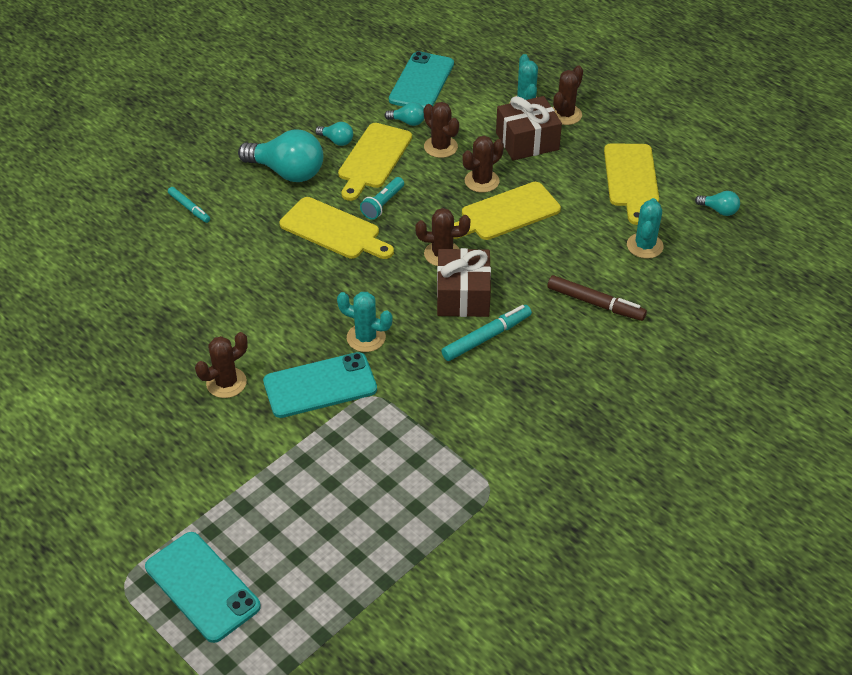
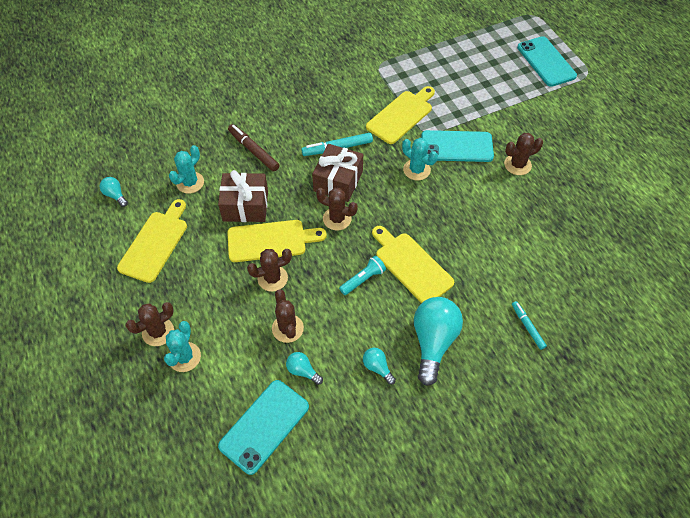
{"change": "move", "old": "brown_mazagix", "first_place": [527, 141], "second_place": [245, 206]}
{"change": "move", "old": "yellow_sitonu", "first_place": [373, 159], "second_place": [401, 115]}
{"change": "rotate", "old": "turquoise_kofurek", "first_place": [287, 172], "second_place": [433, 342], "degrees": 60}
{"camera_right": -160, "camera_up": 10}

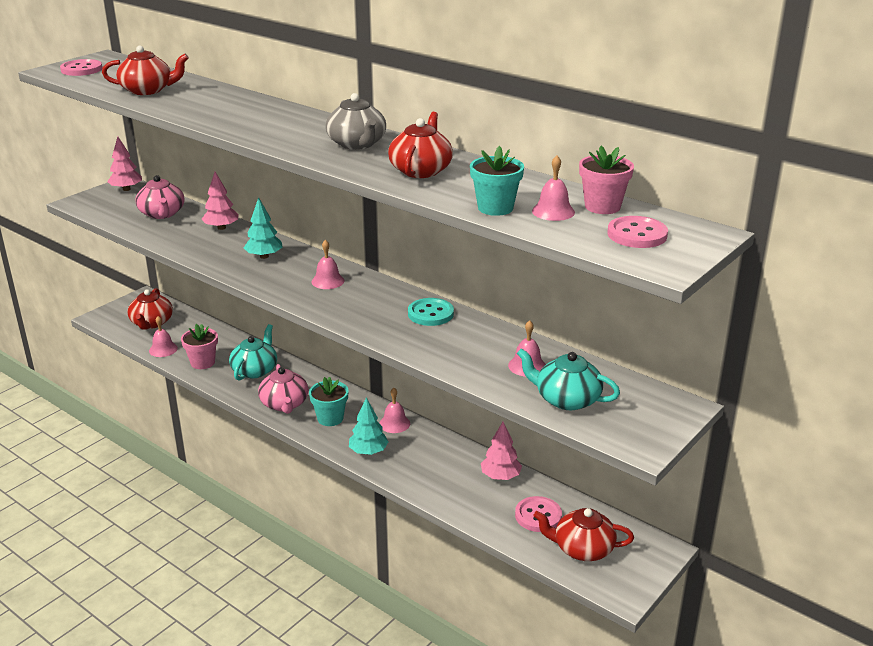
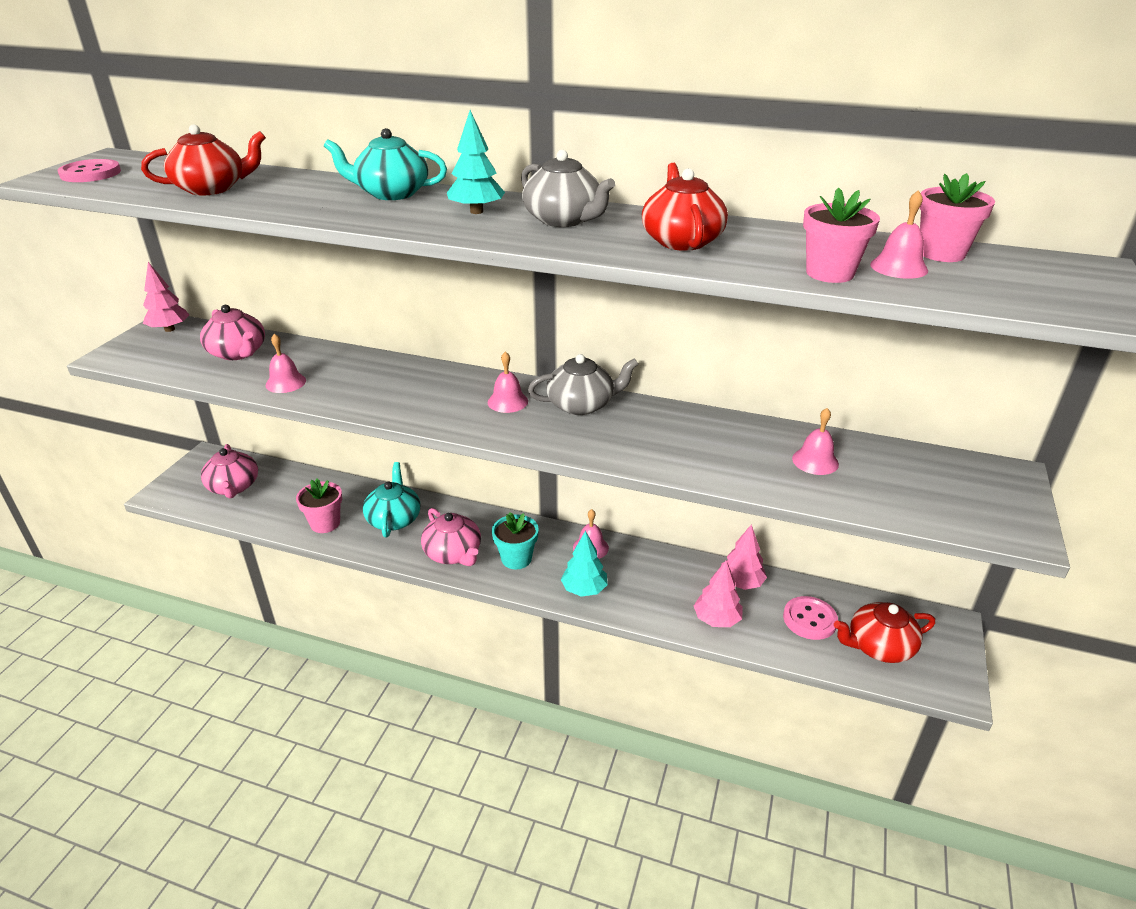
{"change": "recolor", "old": "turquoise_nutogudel", "new": "pink_nutogudel", "first_place": [495, 208], "second_place": [829, 273]}
{"change": "move", "old": "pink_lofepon", "first_place": [221, 228], "second_place": [716, 619]}
{"change": "move", "old": "turquoise_lofepon", "first_place": [264, 256], "second_place": [476, 211]}
{"change": "delete", "old": "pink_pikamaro", "first_place": [637, 234]}
{"change": "recolor", "old": "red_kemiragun", "new": "pink_kemiragun", "first_place": [151, 323], "second_place": [233, 487]}
{"change": "delete", "old": "turquoise_pikamaro", "first_place": [430, 314]}
{"change": "move", "old": "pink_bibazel", "first_place": [163, 349], "second_place": [285, 382]}
{"change": "move", "old": "turquoise_kemiragun", "first_place": [566, 399], "second_place": [391, 193]}
{"change": "insert", "new": "grey_kemiragun", "second_place": [582, 405]}
{"camera_right": -20, "camera_up": 5}

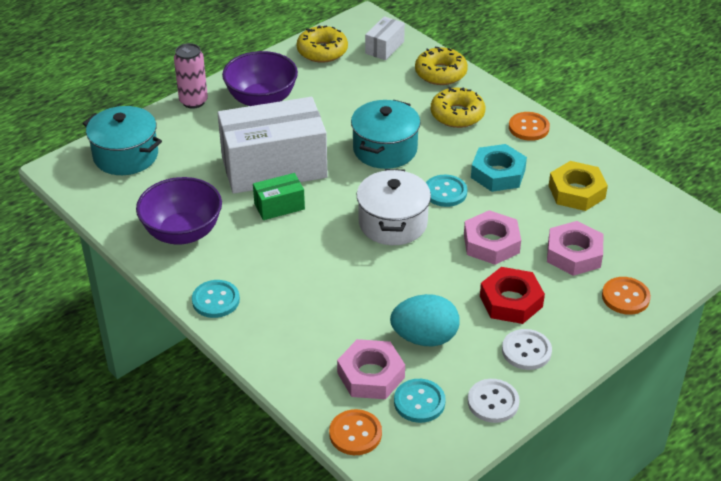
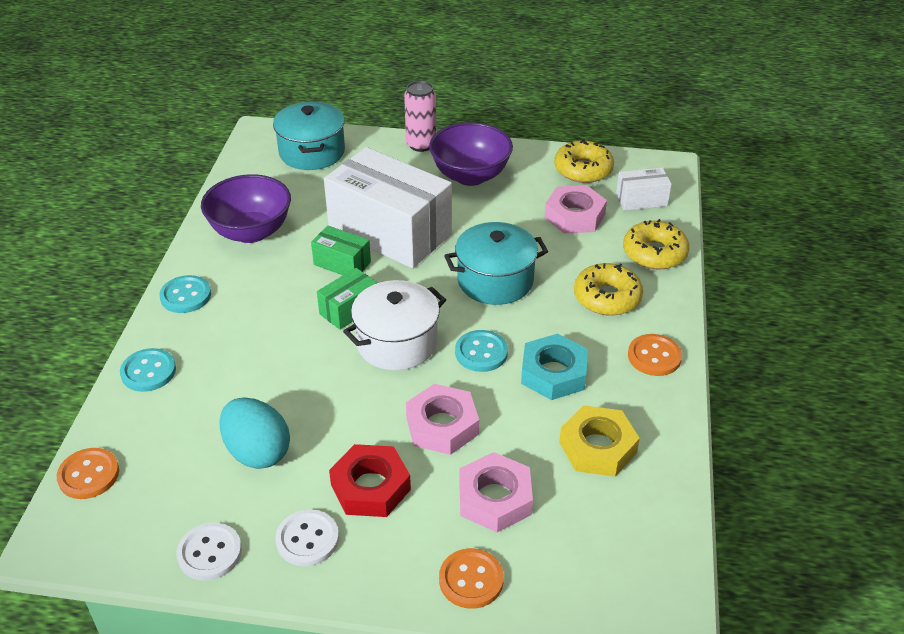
{"change": "move", "old": "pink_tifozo", "first_place": [370, 375], "second_place": [574, 216]}
{"change": "move", "old": "turquoise_pikamaro", "first_place": [419, 402], "second_place": [148, 371]}
{"change": "insert", "new": "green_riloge", "second_place": [349, 309]}
{"camera_right": 50, "camera_up": 0}

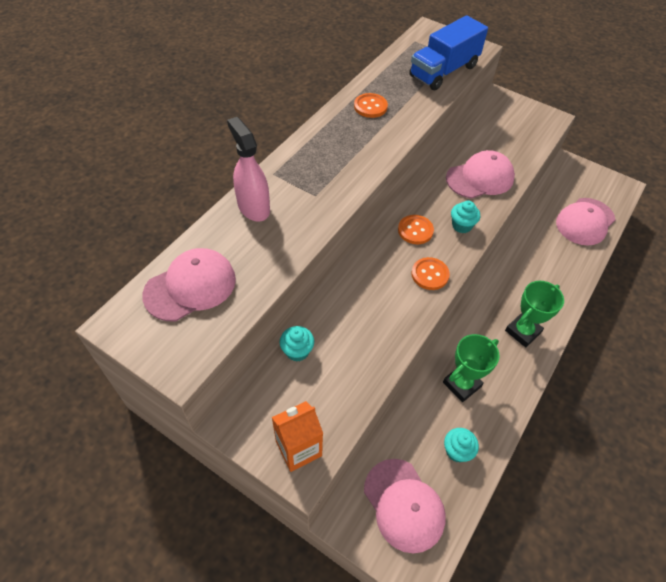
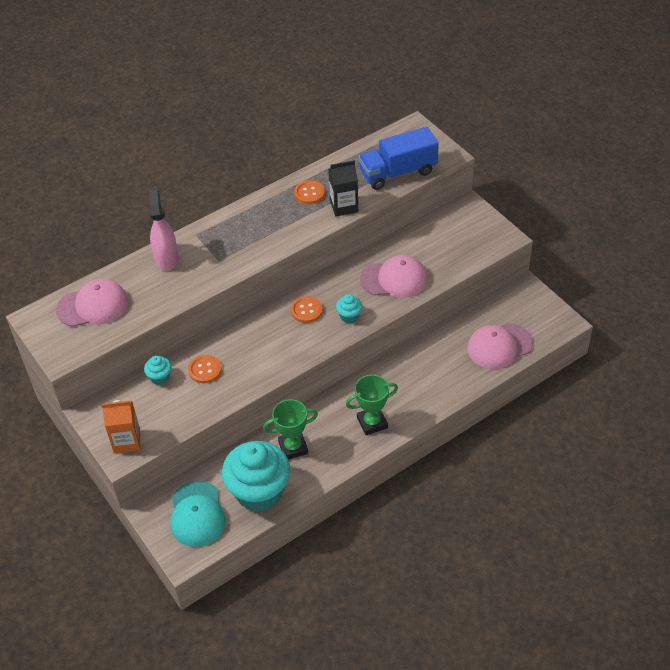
{"change": "move", "old": "orange_pikamaro", "first_place": [430, 274], "second_place": [205, 370]}
{"change": "resize", "old": "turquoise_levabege", "first_place": [457, 451], "second_place": [259, 492], "factor": 2.38}
{"change": "recolor", "old": "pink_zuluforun", "new": "turquoise_zuluforun", "first_place": [404, 505], "second_place": [197, 514]}
{"change": "insert", "new": "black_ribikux", "second_place": [344, 206]}
{"camera_right": 25, "camera_up": -5}

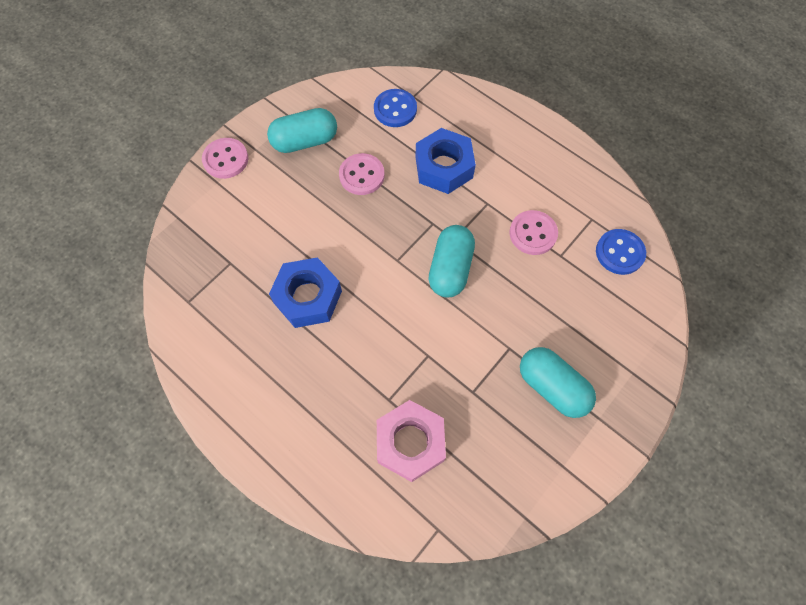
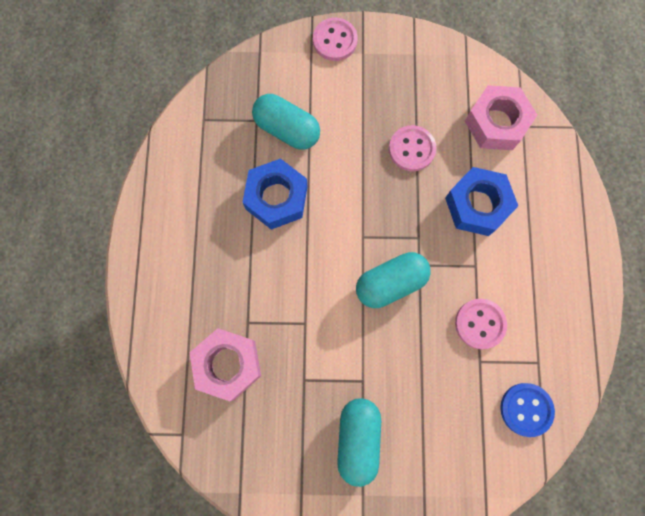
{"change": "replace", "old": "blue_pikamaro", "new": "pink_tifozo", "first_place": [395, 109], "second_place": [496, 123]}
{"change": "move", "old": "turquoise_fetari", "first_place": [305, 141], "second_place": [287, 129]}
{"camera_right": 50, "camera_up": 10}

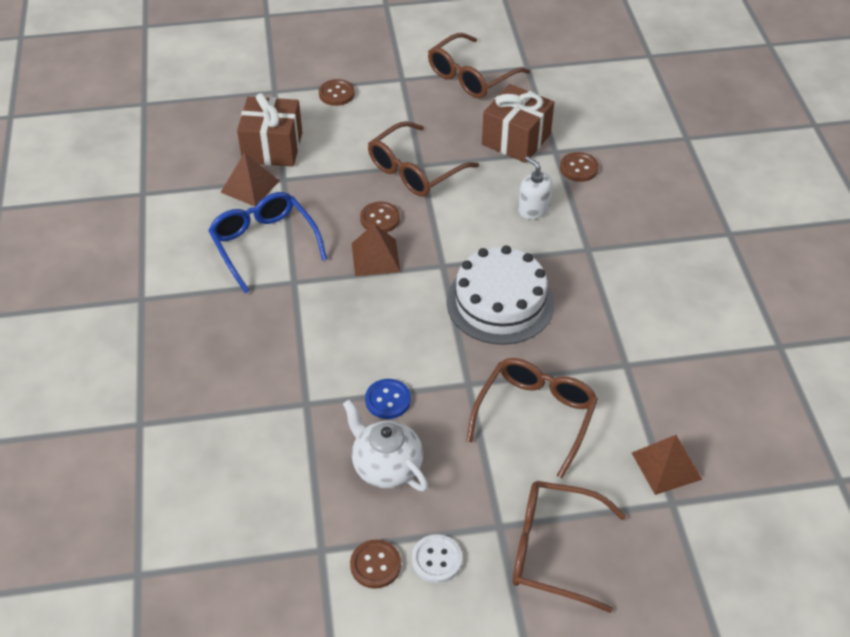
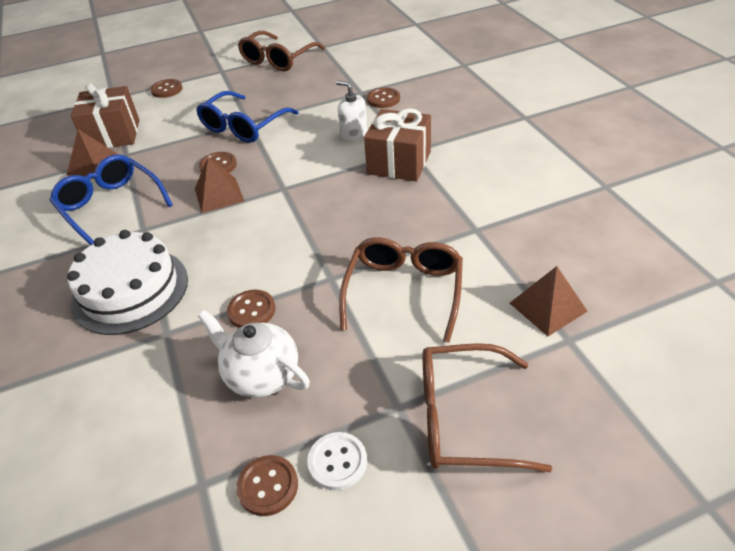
{"change": "move", "old": "brown_mazagix", "first_place": [516, 139], "second_place": [399, 163]}
{"change": "recolor", "old": "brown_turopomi", "new": "blue_turopomi", "first_place": [415, 170], "second_place": [243, 126]}
{"change": "move", "old": "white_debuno", "first_place": [500, 302], "second_place": [130, 290]}
{"change": "recolor", "old": "blue_pikamaro", "new": "brown_pikamaro", "first_place": [388, 400], "second_place": [251, 310]}
{"camera_right": -10, "camera_up": -5}

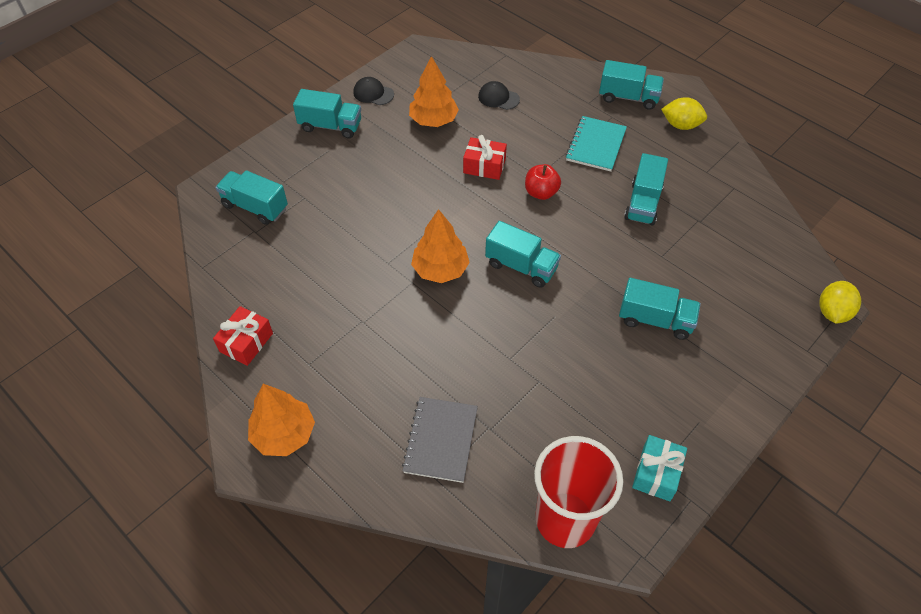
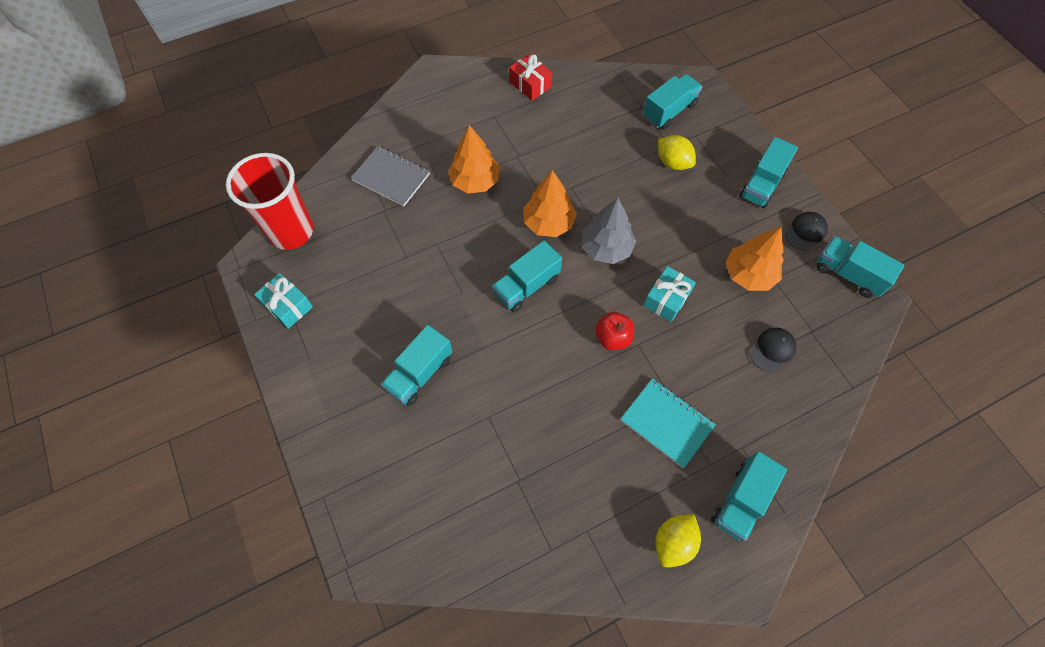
{"change": "recolor", "old": "red_mazagix", "new": "turquoise_mazagix", "first_place": [484, 166], "second_place": [666, 299]}
{"change": "move", "old": "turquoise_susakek", "first_place": [643, 203], "second_place": [848, 274]}
{"change": "move", "old": "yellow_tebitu", "first_place": [832, 312], "second_place": [673, 163]}
{"change": "move", "old": "orange_lofepon", "first_place": [284, 434], "second_place": [475, 181]}
{"change": "insert", "new": "grey_lofepon", "second_place": [606, 248]}
{"camera_right": 110, "camera_up": 10}

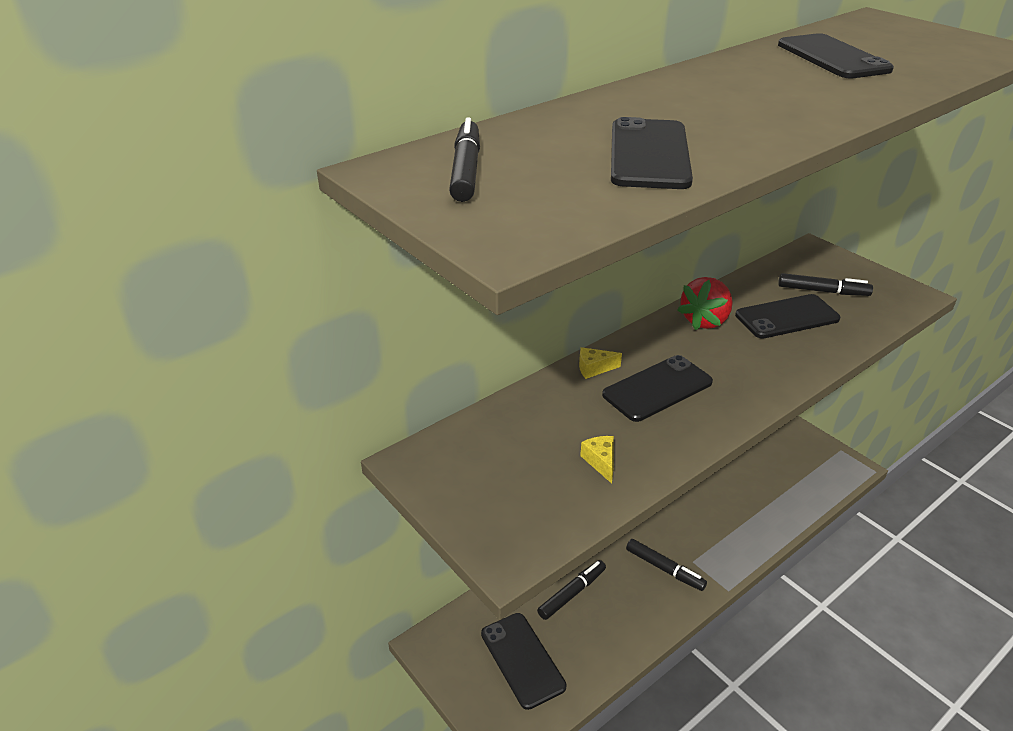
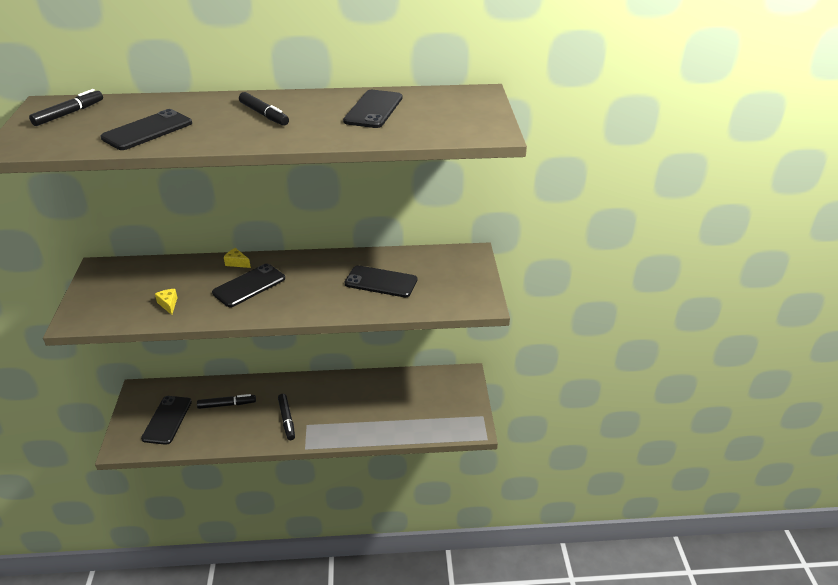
{"change": "move", "old": "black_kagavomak", "first_place": [823, 291], "second_place": [264, 115]}
{"change": "delete", "old": "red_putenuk", "first_place": [705, 321]}
{"change": "rotate", "old": "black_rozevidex", "first_place": [657, 388], "second_place": [249, 285], "degrees": -45}
{"change": "rotate", "old": "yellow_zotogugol", "first_place": [600, 462], "second_place": [168, 304], "degrees": -45}
{"camera_right": 35, "camera_up": 0}

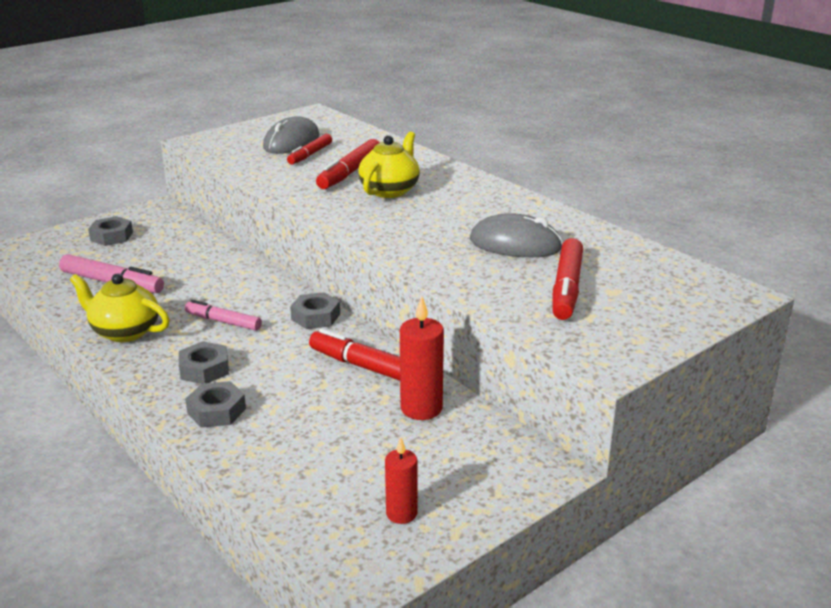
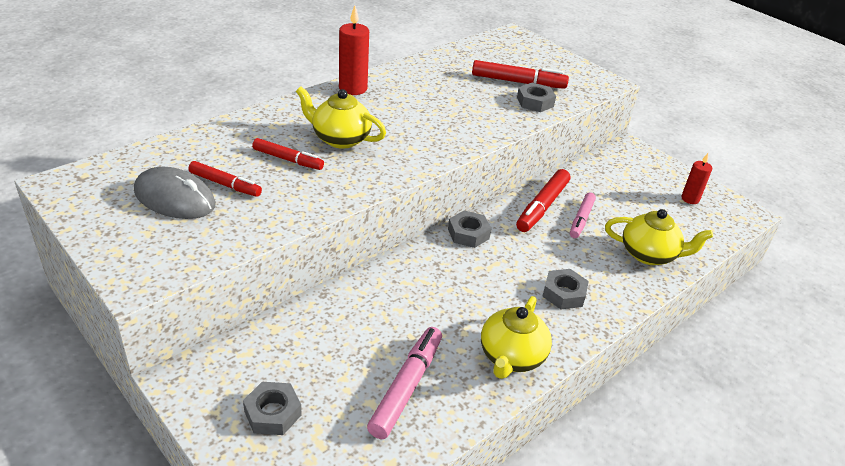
{"change": "resize", "old": "red_kagavomak", "first_place": [350, 172], "second_place": [288, 159], "factor": 0.66}
{"change": "delete", "old": "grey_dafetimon", "first_place": [515, 244]}
{"change": "move", "old": "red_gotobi", "first_place": [421, 408], "second_place": [353, 88]}
{"change": "move", "old": "pink_kagavomak", "first_place": [223, 322], "second_place": [581, 219]}
{"change": "move", "old": "grey_tifozo", "first_place": [216, 411], "second_place": [535, 102]}
{"change": "insert", "new": "yellow_kemiragun", "second_place": [649, 254]}
{"camera_right": -95, "camera_up": 10}

